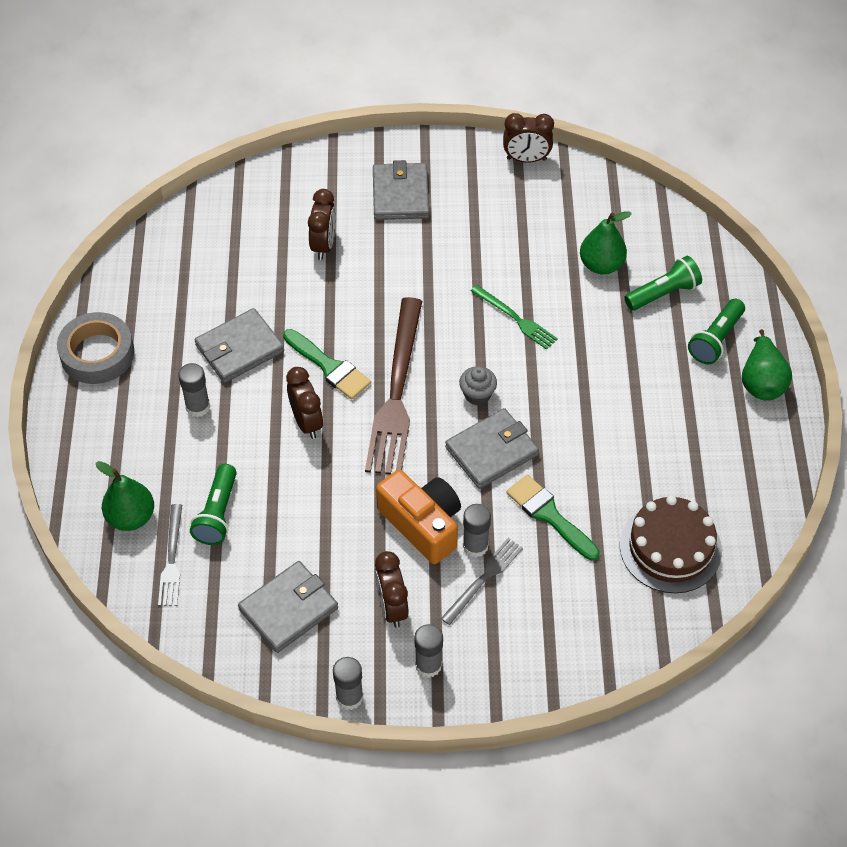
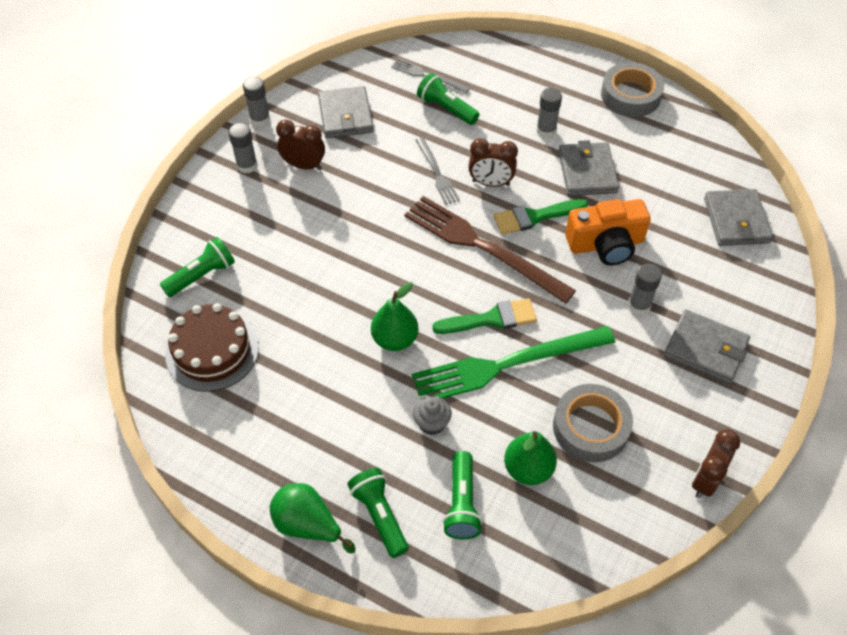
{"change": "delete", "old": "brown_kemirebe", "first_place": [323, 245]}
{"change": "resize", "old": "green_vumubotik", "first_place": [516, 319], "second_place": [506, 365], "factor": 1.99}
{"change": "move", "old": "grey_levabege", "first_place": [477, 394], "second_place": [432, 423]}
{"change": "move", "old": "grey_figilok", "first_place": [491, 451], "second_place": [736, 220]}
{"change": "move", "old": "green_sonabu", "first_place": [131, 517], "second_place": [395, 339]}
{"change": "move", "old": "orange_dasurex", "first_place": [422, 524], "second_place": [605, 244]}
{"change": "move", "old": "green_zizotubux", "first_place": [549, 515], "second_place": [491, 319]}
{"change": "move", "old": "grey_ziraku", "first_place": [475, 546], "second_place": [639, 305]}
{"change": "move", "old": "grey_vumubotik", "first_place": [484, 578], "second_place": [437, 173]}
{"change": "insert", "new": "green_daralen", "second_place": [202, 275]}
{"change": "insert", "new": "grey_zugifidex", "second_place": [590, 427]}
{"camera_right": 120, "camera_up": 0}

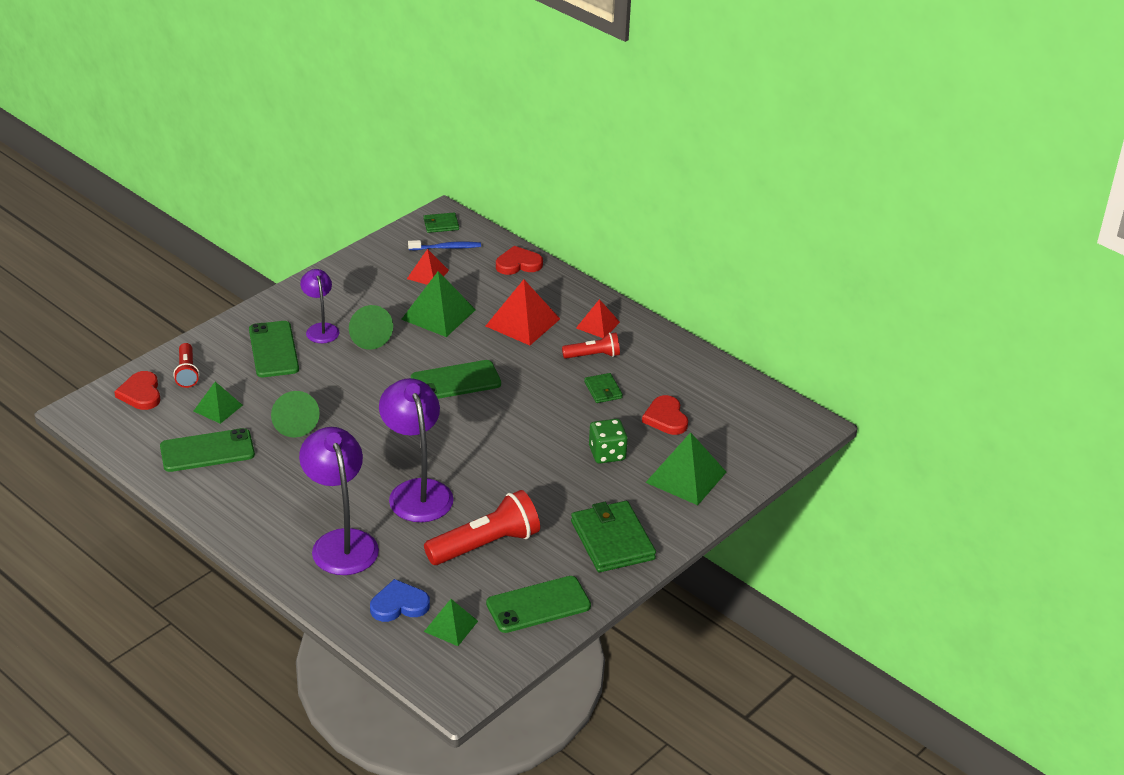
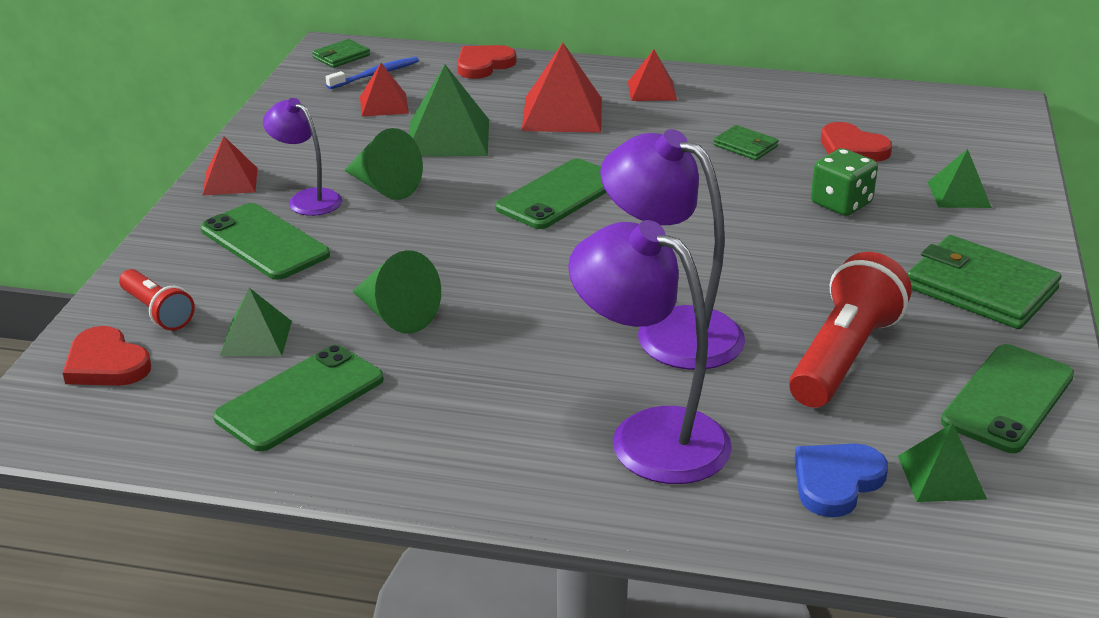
{"change": "delete", "old": "red_daralen", "first_place": [593, 355]}
{"change": "resize", "old": "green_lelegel", "first_place": [686, 477], "second_place": [959, 194], "factor": 0.6}
{"change": "insert", "new": "red_lelegel", "second_place": [230, 181]}
{"camera_right": -30, "camera_up": -5}

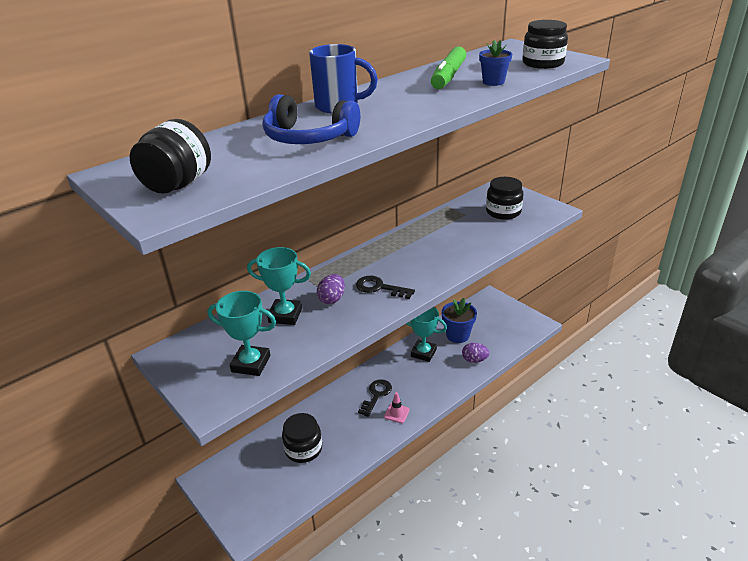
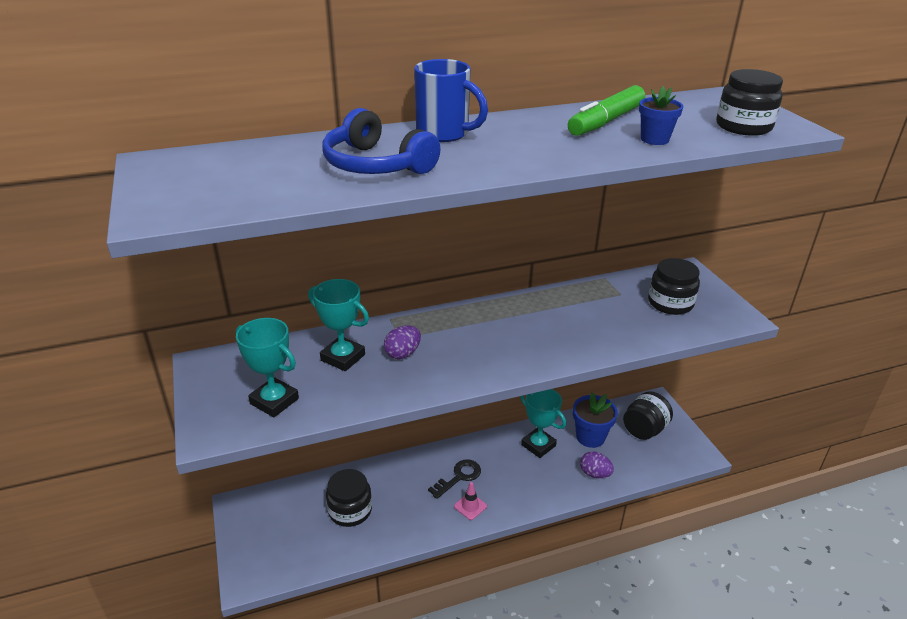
{"change": "move", "old": "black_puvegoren", "first_place": [178, 185], "second_place": [644, 429]}
{"change": "delete", "old": "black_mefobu", "first_place": [380, 288]}
{"camera_right": 20, "camera_up": 0}

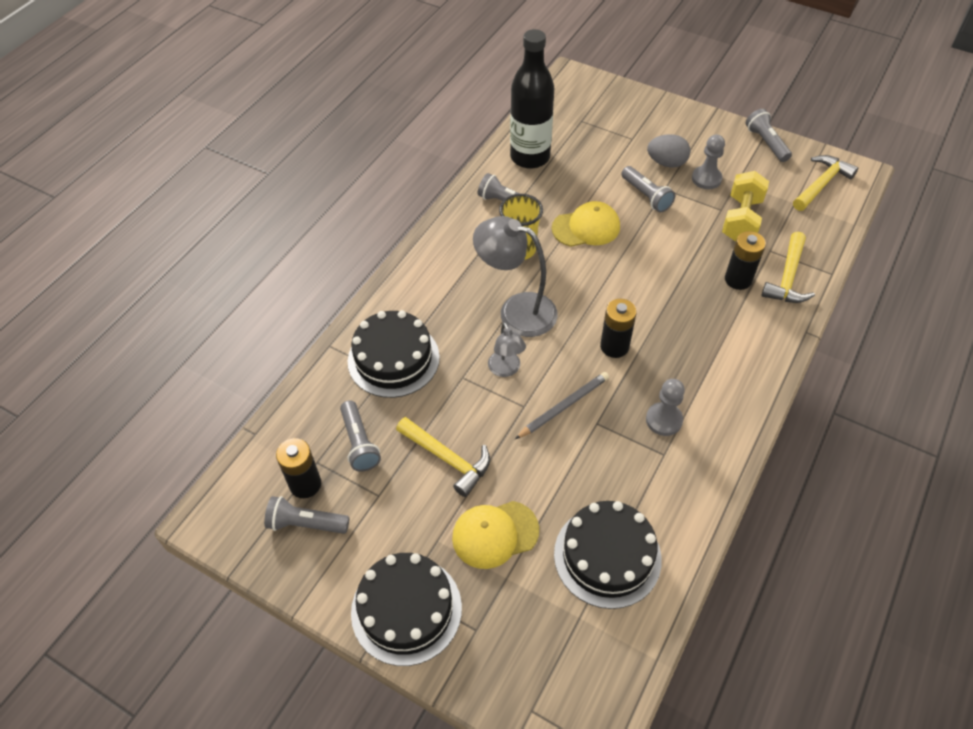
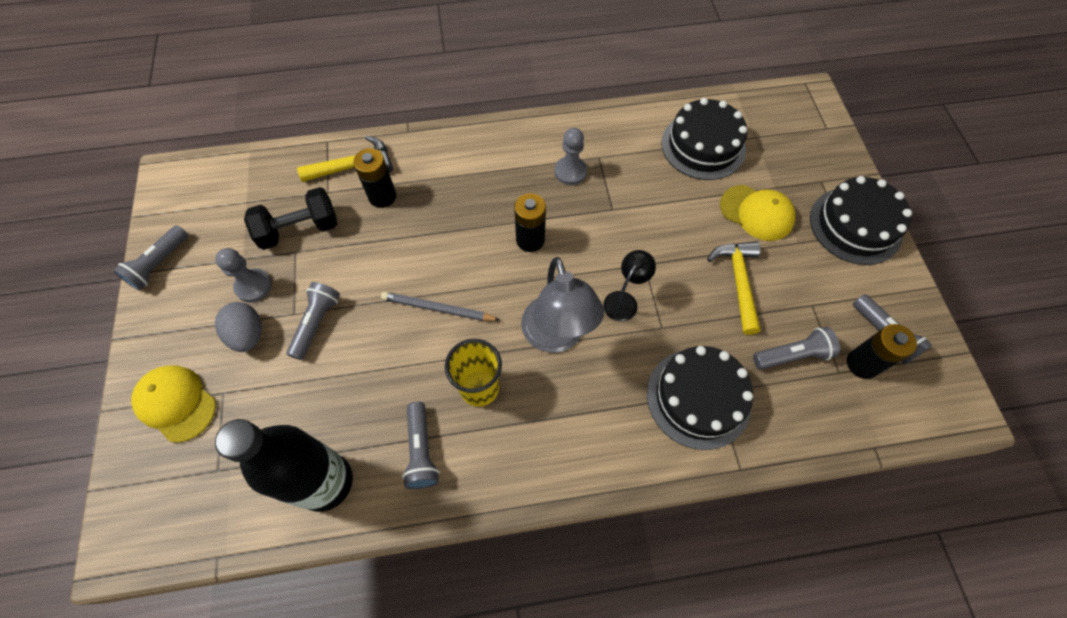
{"change": "delete", "old": "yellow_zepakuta", "first_place": [821, 184]}
{"change": "recolor", "old": "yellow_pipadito", "new": "black_pipadito", "first_place": [741, 220], "second_place": [299, 230]}
{"change": "move", "old": "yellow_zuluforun", "first_place": [586, 228], "second_place": [176, 403]}
{"change": "recolor", "old": "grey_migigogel", "new": "black_migigogel", "first_place": [506, 370], "second_place": [624, 300]}
{"change": "move", "old": "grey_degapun", "first_place": [563, 406], "second_place": [438, 309]}
{"change": "rotate", "old": "grey_daralen", "first_place": [359, 443], "second_place": [792, 355], "degrees": 45}
{"camera_right": -130, "camera_up": 10}

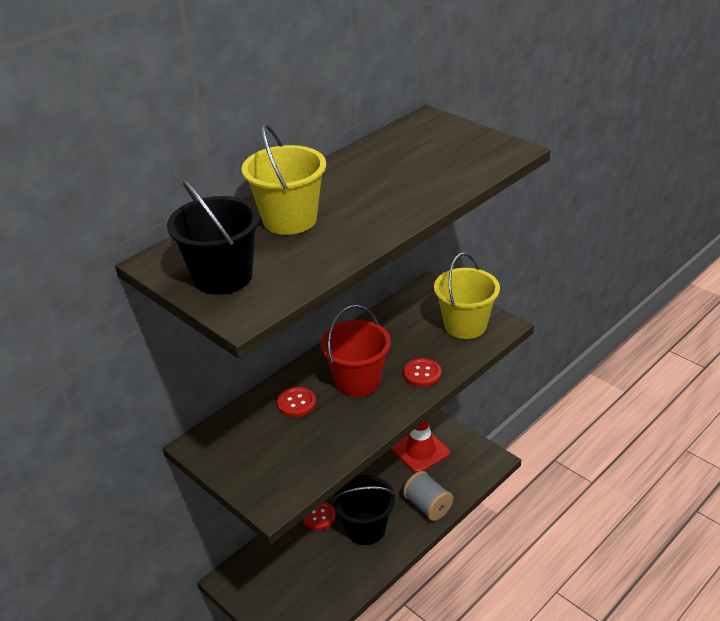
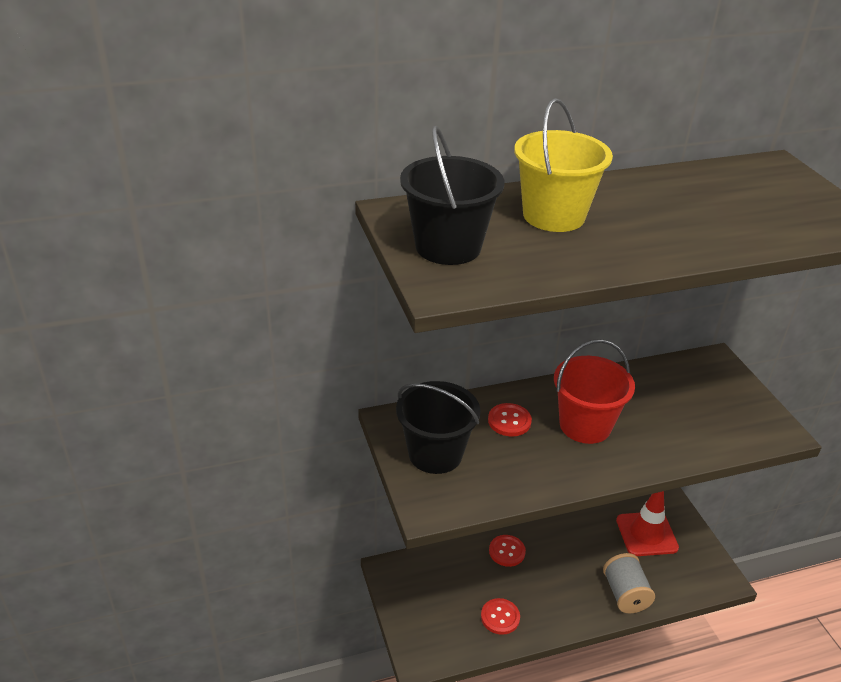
{"change": "delete", "old": "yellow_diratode", "first_place": [465, 325]}
{"change": "move", "old": "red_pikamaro", "first_place": [422, 373], "second_place": [500, 617]}
{"change": "move", "old": "black_diratode", "first_place": [365, 528], "second_place": [435, 454]}
{"camera_right": 25, "camera_up": 0}

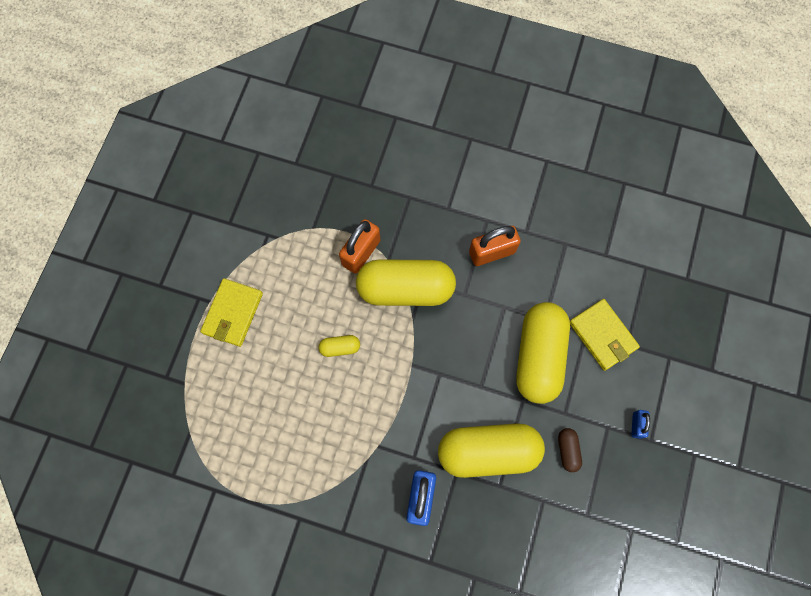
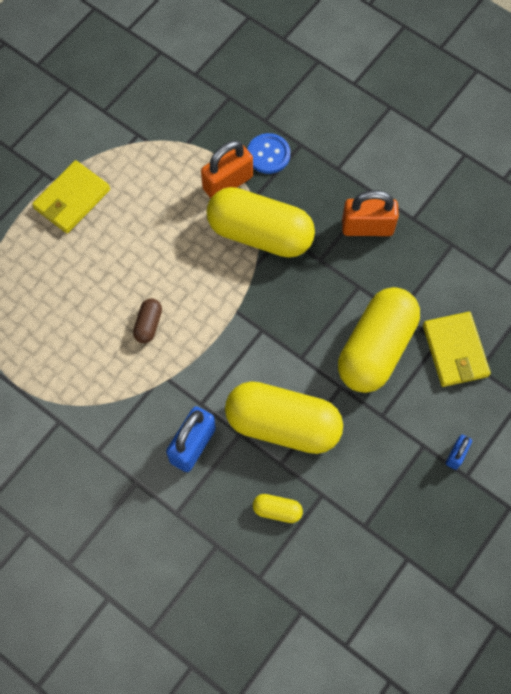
{"change": "move", "old": "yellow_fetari", "first_place": [340, 347], "second_place": [277, 510]}
{"change": "move", "old": "brown_fetari", "first_place": [568, 450], "second_place": [148, 324]}
{"change": "insert", "new": "blue_pikamaro", "second_place": [268, 154]}
{"camera_right": 20, "camera_up": -5}

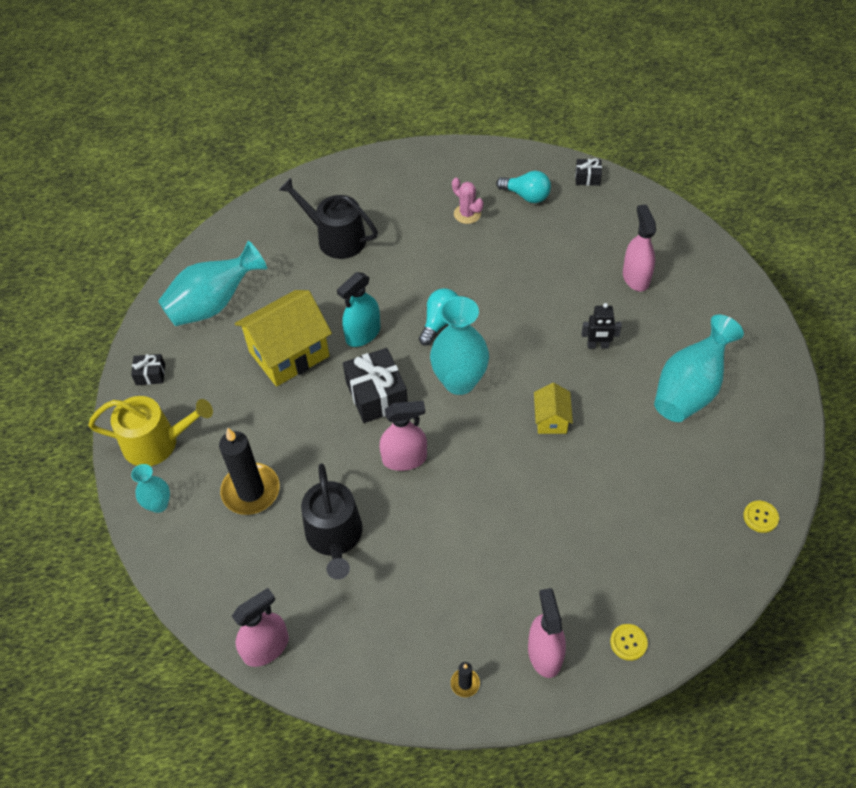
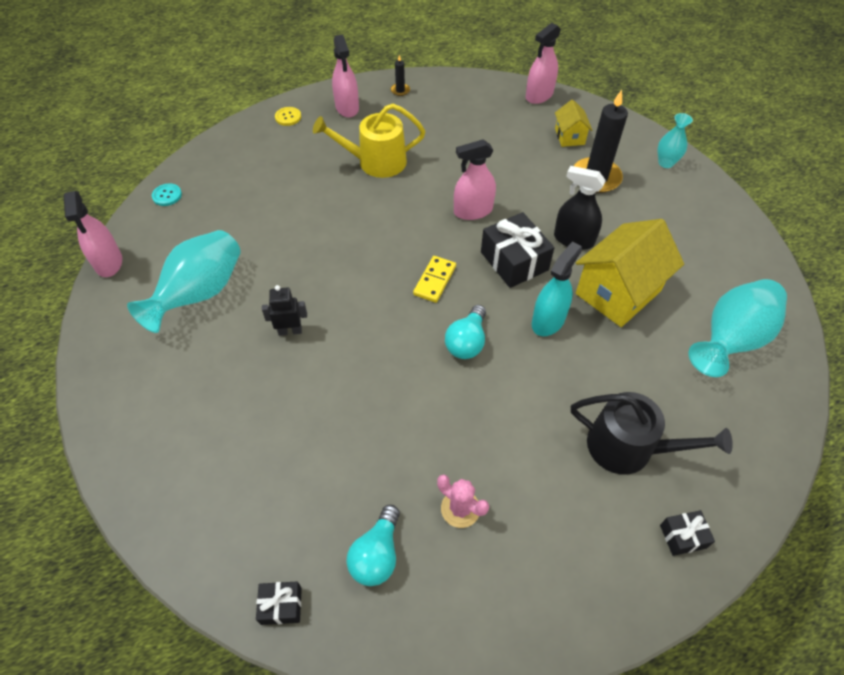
{"change": "rotate", "old": "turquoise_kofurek", "first_place": [526, 196], "second_place": [377, 554], "degrees": -90}
{"change": "move", "old": "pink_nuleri", "first_place": [636, 277], "second_place": [109, 262]}
{"change": "replace", "old": "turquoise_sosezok", "new": "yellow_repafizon", "first_place": [459, 381], "second_place": [434, 280]}
{"change": "move", "old": "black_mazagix", "first_place": [150, 374], "second_place": [682, 536]}
{"change": "move", "old": "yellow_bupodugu", "first_place": [551, 419], "second_place": [569, 136]}
{"change": "move", "old": "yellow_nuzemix", "first_place": [157, 442], "second_place": [376, 162]}
{"change": "delete", "old": "black_nuzemix", "first_place": [335, 536]}
{"change": "recolor", "old": "yellow_pikamaro", "new": "turquoise_pikamaro", "first_place": [760, 517], "second_place": [167, 195]}
{"change": "insert", "new": "black_nuleri", "second_place": [573, 239]}
{"camera_right": 170, "camera_up": 0}

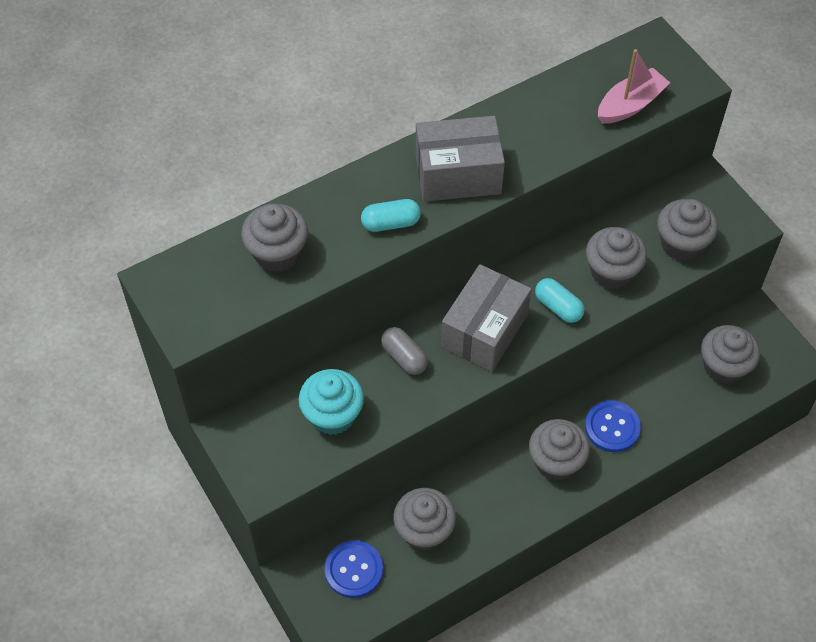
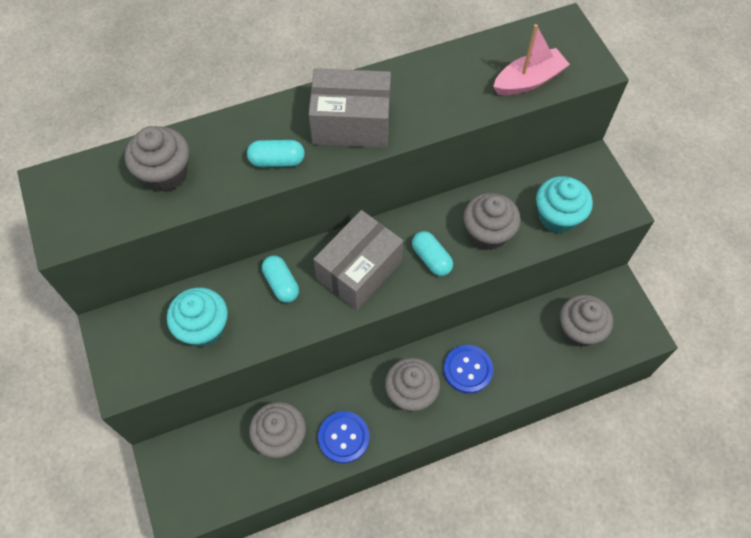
{"change": "recolor", "old": "grey_levabege", "new": "turquoise_levabege", "first_place": [681, 244], "second_place": [557, 217]}
{"change": "recolor", "old": "grey_fetari", "new": "turquoise_fetari", "first_place": [404, 357], "second_place": [281, 284]}
{"change": "move", "old": "blue_pikamaro", "first_place": [354, 570], "second_place": [343, 437]}
{"camera_right": 10, "camera_up": 5}

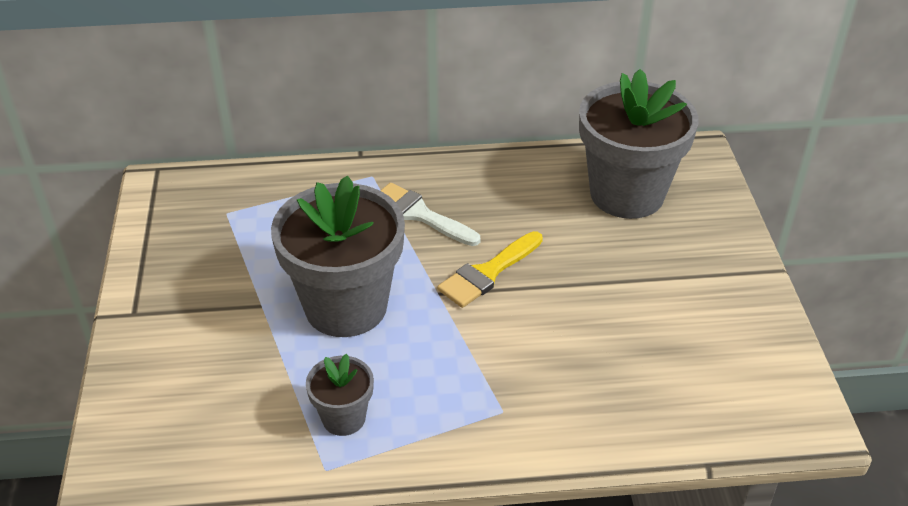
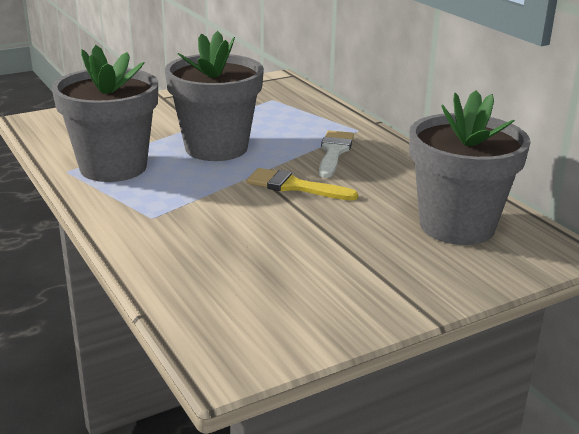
{"change": "resize", "old": "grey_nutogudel", "first_place": [343, 418], "second_place": [113, 167], "factor": 2.09}
{"camera_right": 65, "camera_up": -15}

